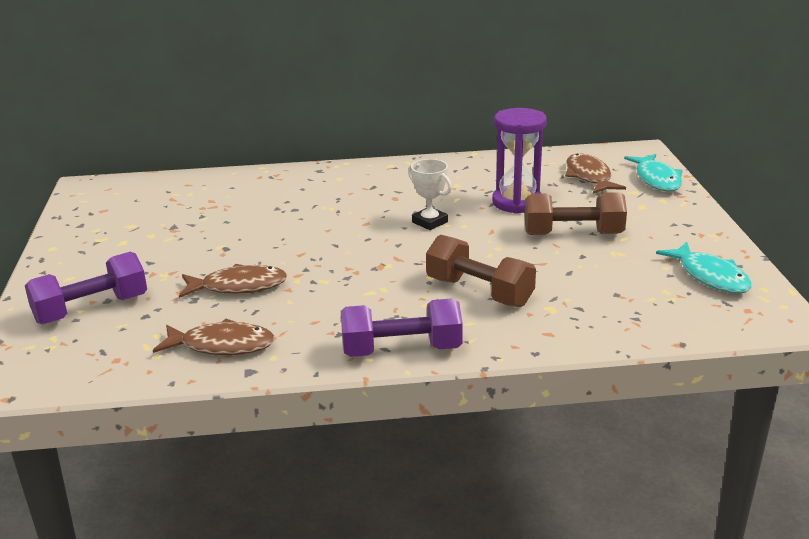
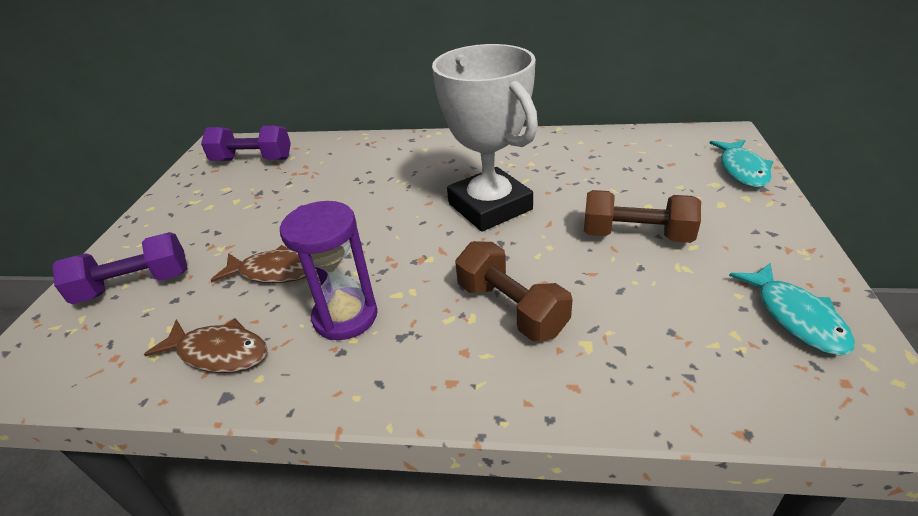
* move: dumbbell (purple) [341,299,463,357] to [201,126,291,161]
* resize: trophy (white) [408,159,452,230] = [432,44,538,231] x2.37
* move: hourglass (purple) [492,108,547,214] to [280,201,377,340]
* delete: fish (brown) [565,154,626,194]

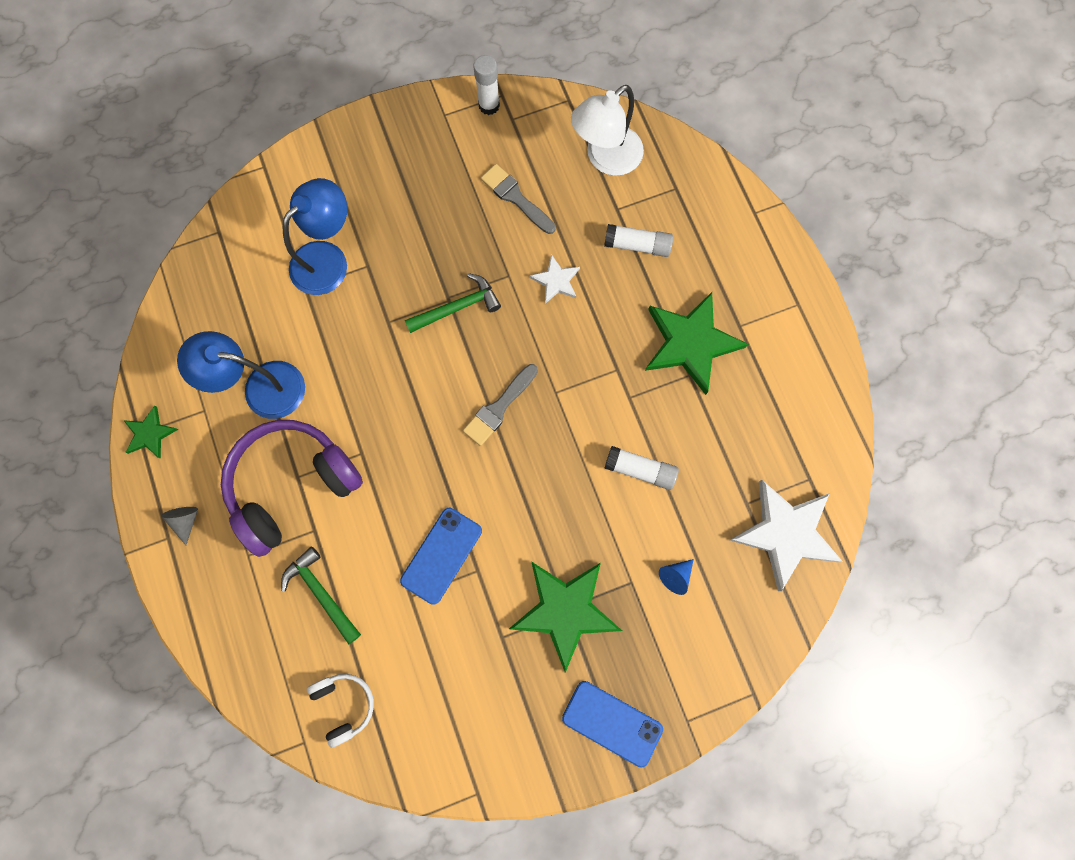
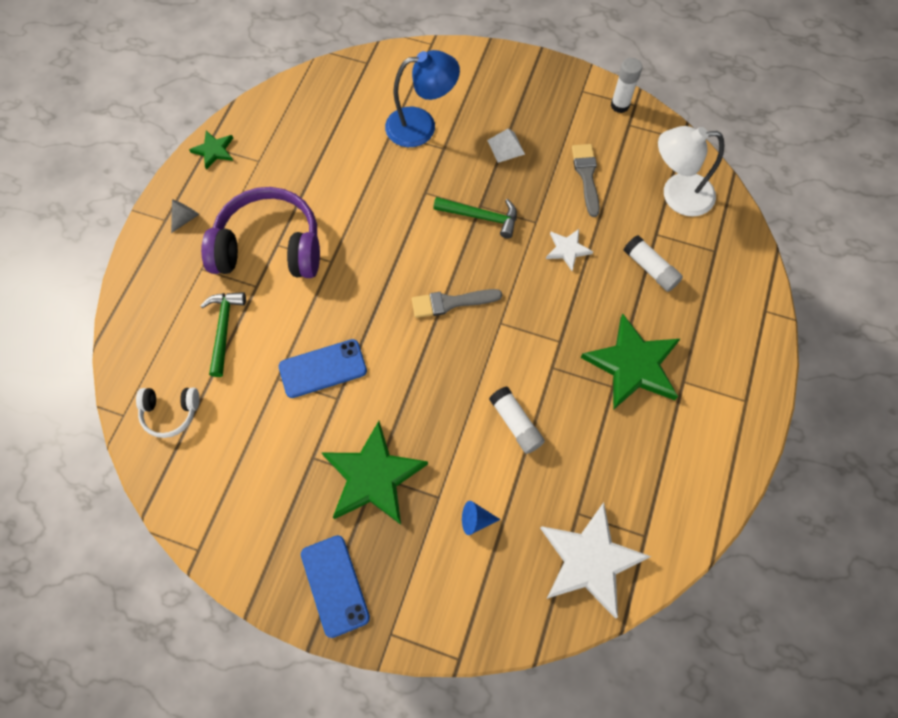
* delete: lamp (blue) [177,331,305,419]
* rotate: headphones (white) [307,674,374,748] = [136,388,200,438] 75 degrees clockwise
* insert: pyramid (white) [487,129,525,163]

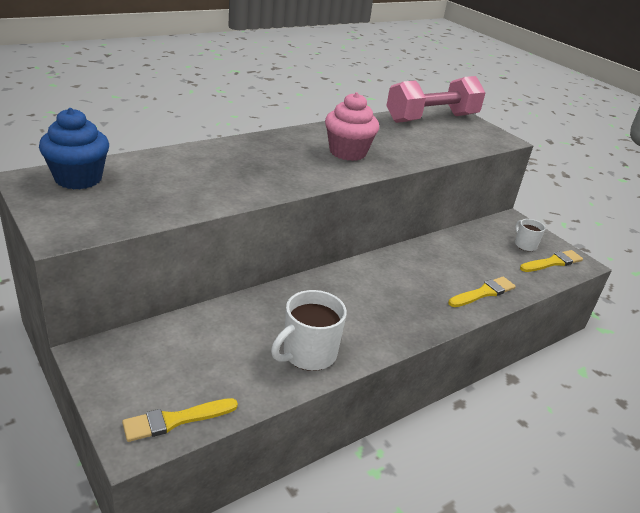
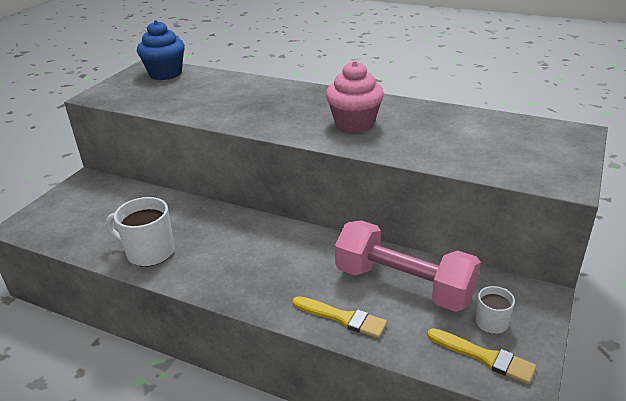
* delete: brush (yellow) [122,398,238,442]
* move: dumbbell (pink) [386,76,485,123] to [335,221,481,312]

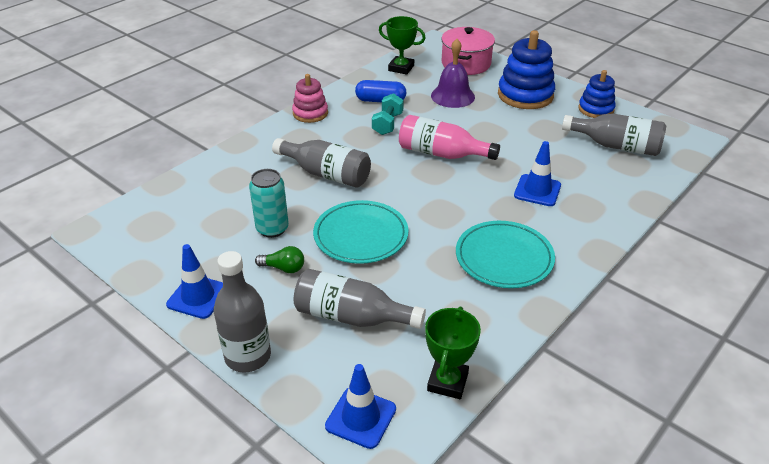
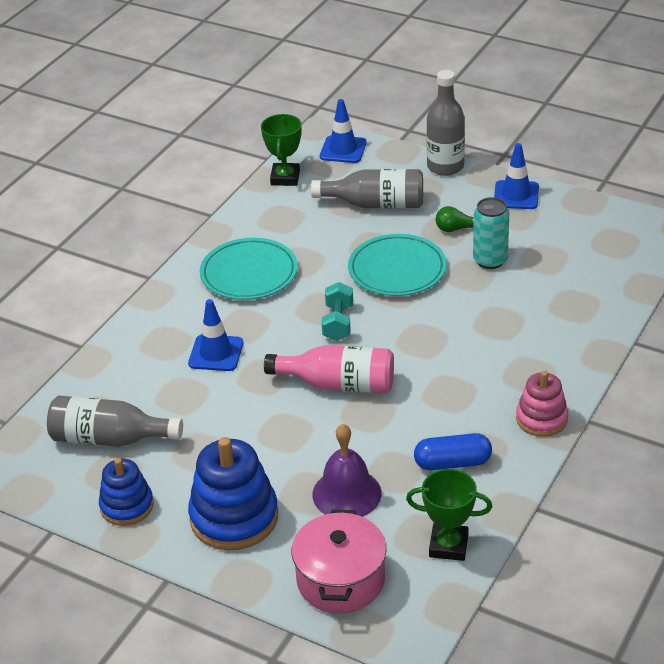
* delete: bottle (grey) [272,138,371,188]
* move: dumbbell (turquoise) [372,93,404,135] to [322,282,353,341]

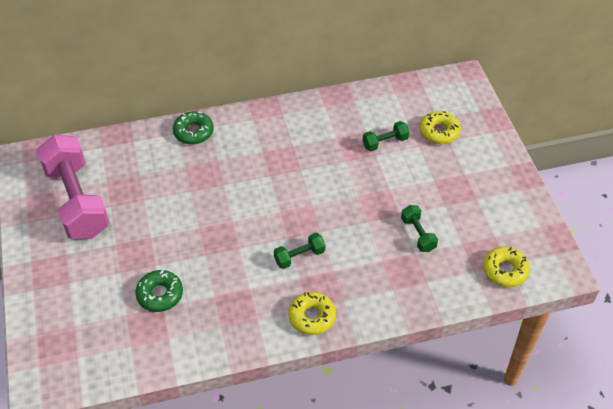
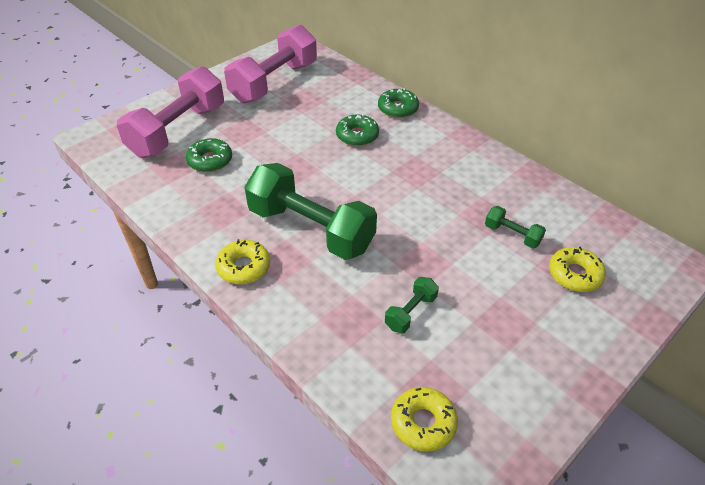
* resize: dumbbell (green) [274,233,325,269] = [244,163,377,260] x2.32
* insert: dumbbell (pink) [117,66,224,158]
* insert: donut (green) [336,114,379,146]

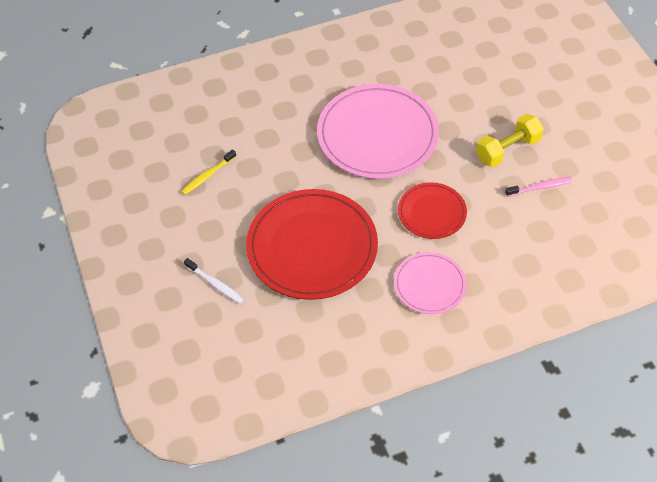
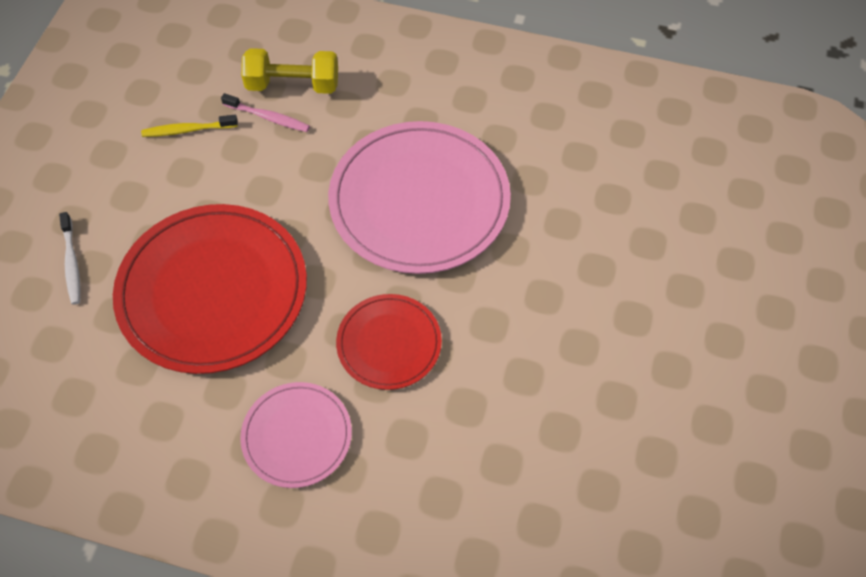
* move: dumbbell (yellow) [476,114,544,167] to [241,48,338,94]
* move: toothbrush (pink) [505,177,572,197] to [221,93,310,132]

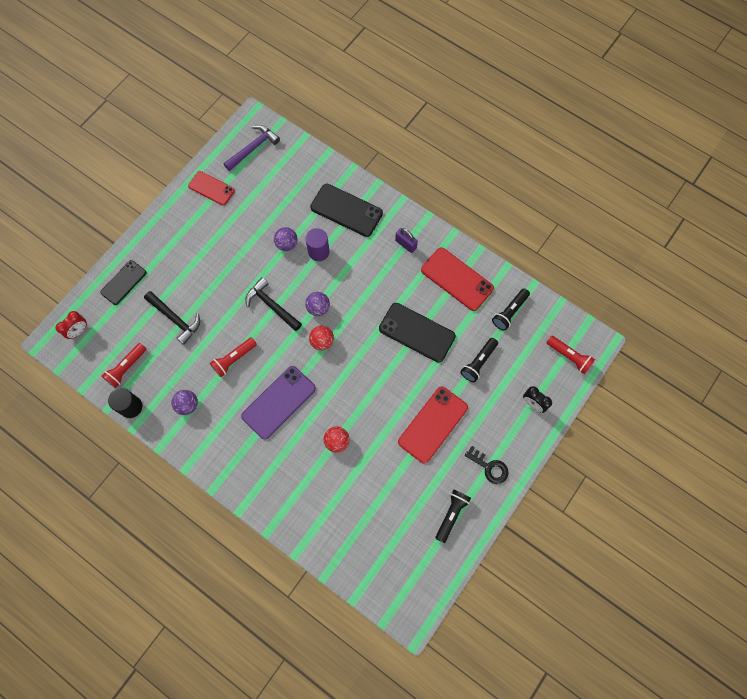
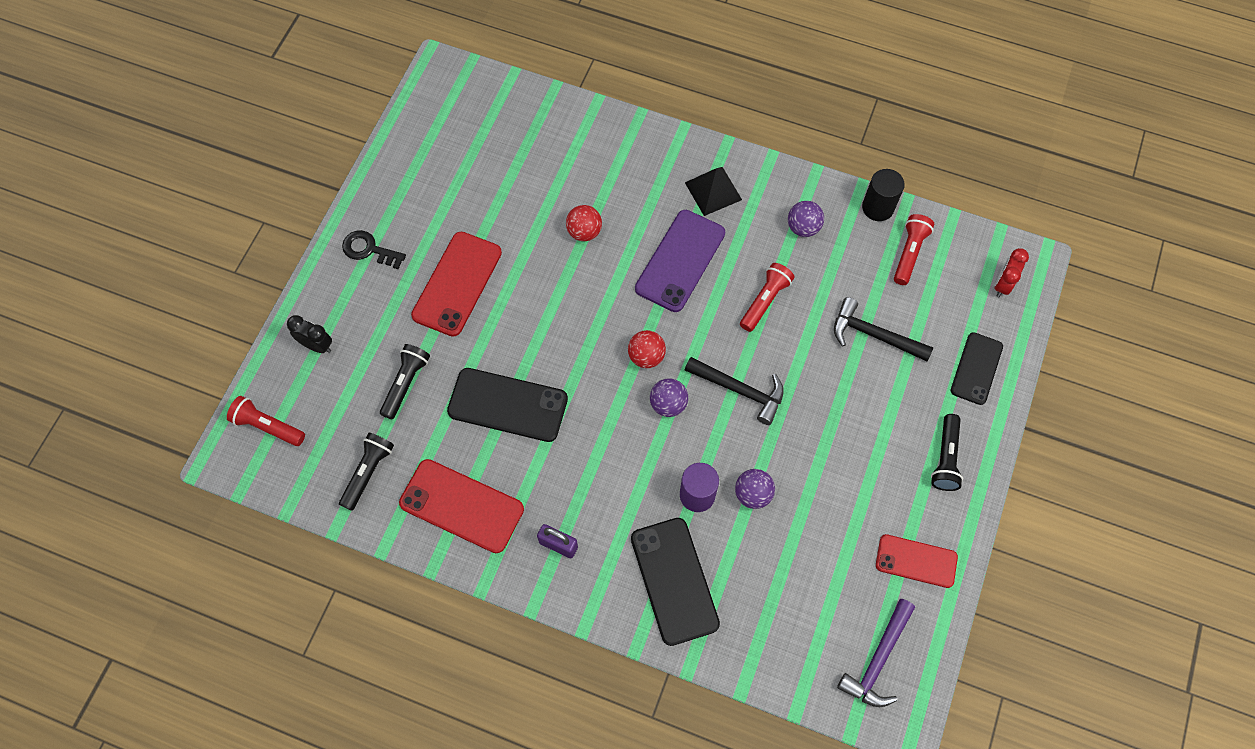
* rotate: phone (black) [310,184,383,237] = [631,518,720,646] 60 degrees clockwise
* move: flashlight (black) [435,490,471,543] to [931,414,963,491]
* insert: pyramid (black) [685,167,742,216]

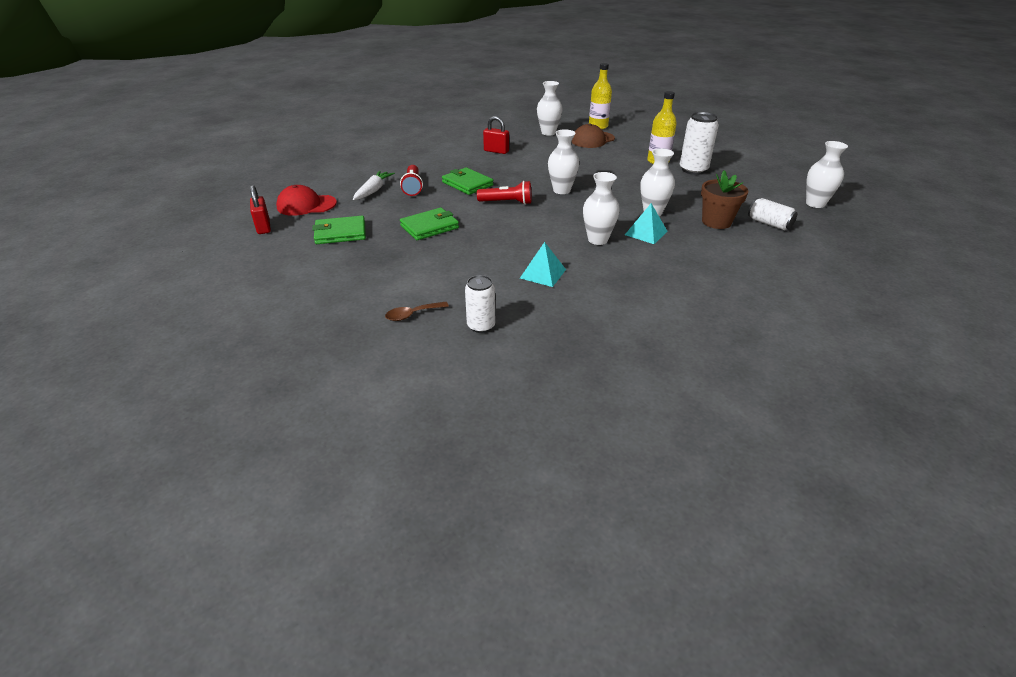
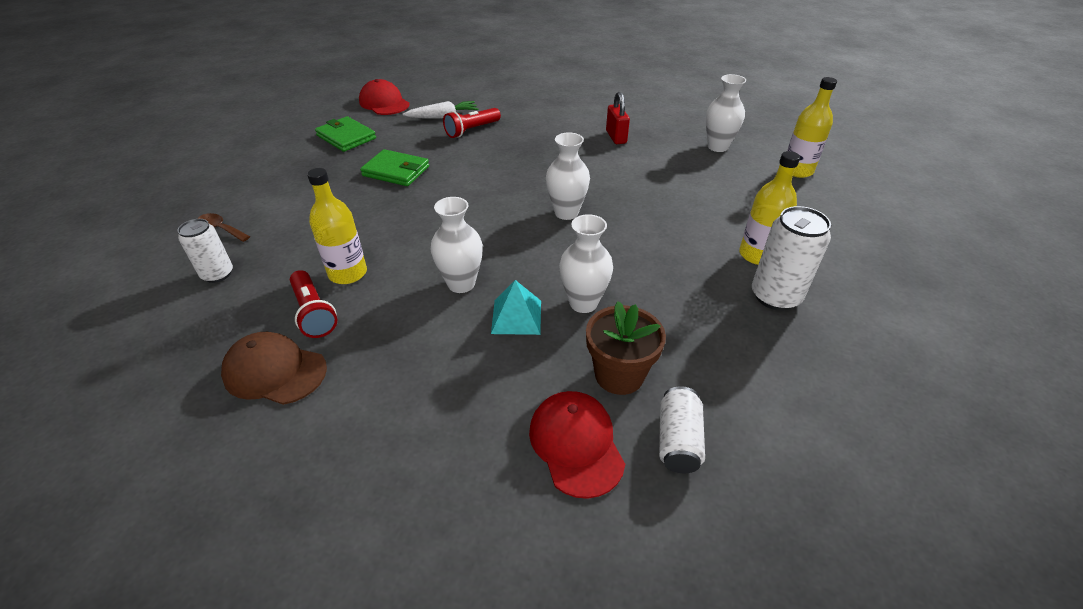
* delete: padlock (red) [250,185,271,234]
* delete: wallet (green) [442,167,493,195]
* move: flashlight (red) [477,181,532,205] to [290,270,337,338]
* replace: pyramid (turquoise) [520,242,566,287] to bottle (yellow) [307,168,367,284]
* move: cap (brown) [571,124,615,148] to [221,332,327,405]
* delete: vase (white) [806,141,848,208]
* insert: cap (red) [529,391,625,499]

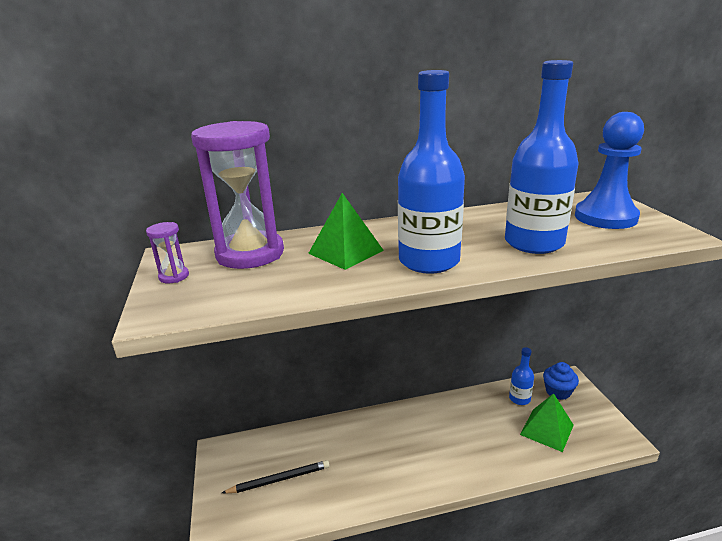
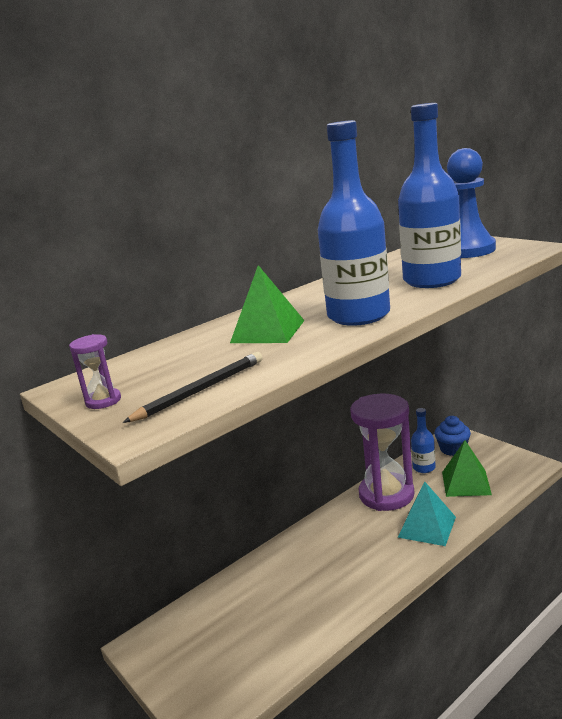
* move: hourglass (purple) [191,121,284,269] to [350,394,414,511]
* move: pencil (black) [222,460,330,493] to [122,352,263,423]
* insert: pyramid (turquoise) [398,482,456,546]

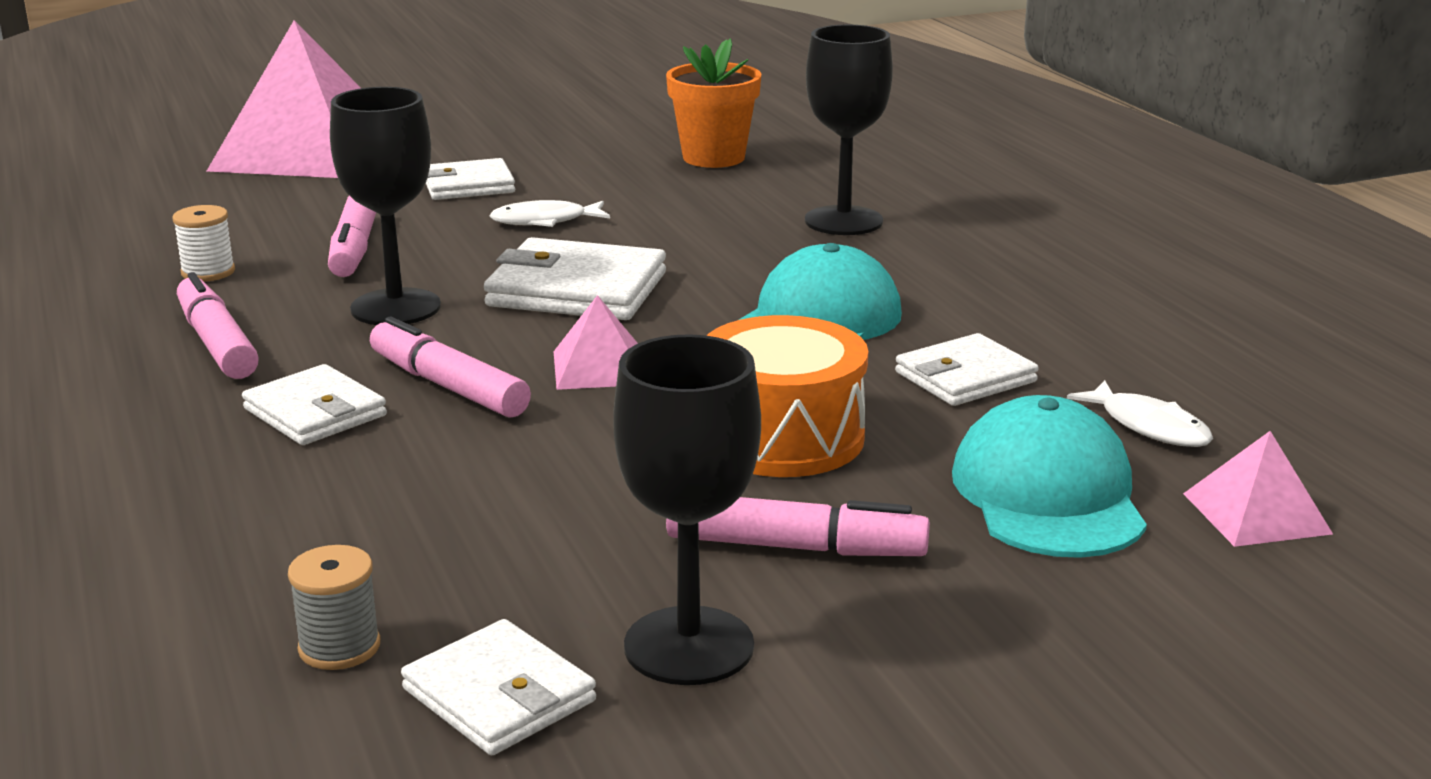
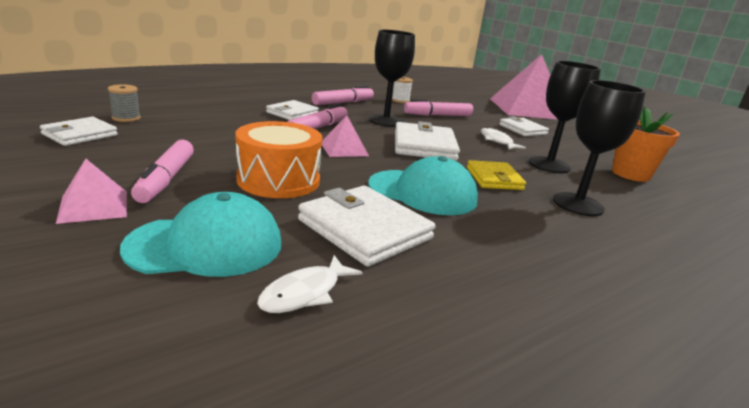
* move: goblet (black) [613,334,761,685] to [529,61,601,173]
* resize: wallet (white) [895,333,1039,406] = [298,186,436,267] x1.55
* move: pyramid (pink) [1183,431,1333,547] to [56,159,127,224]
* insert: wallet (yellow) [467,160,526,190]

